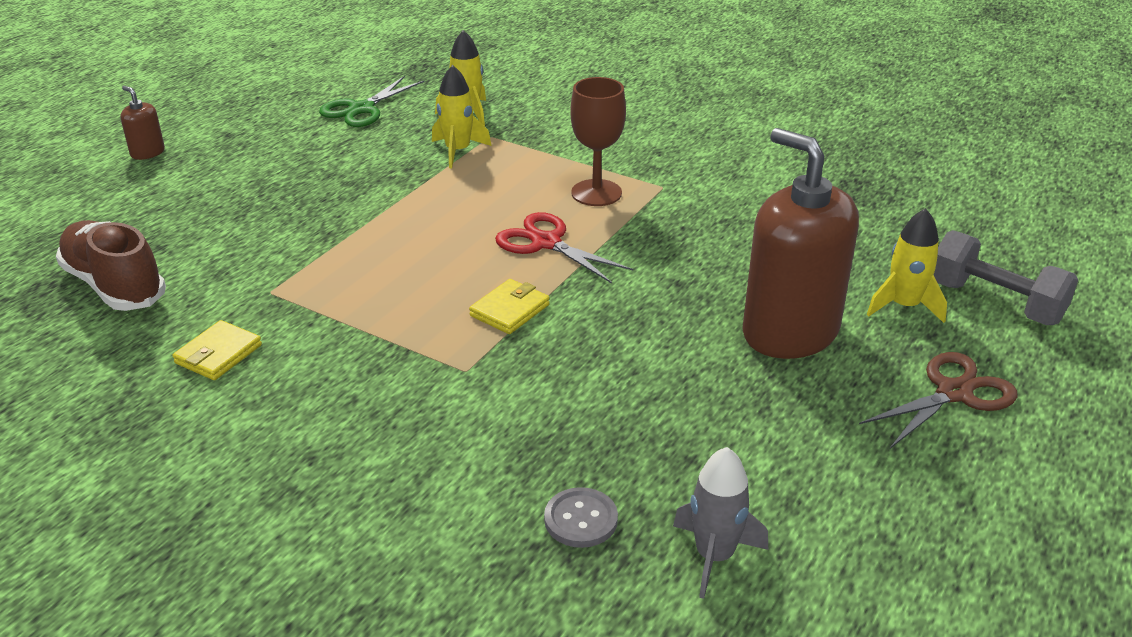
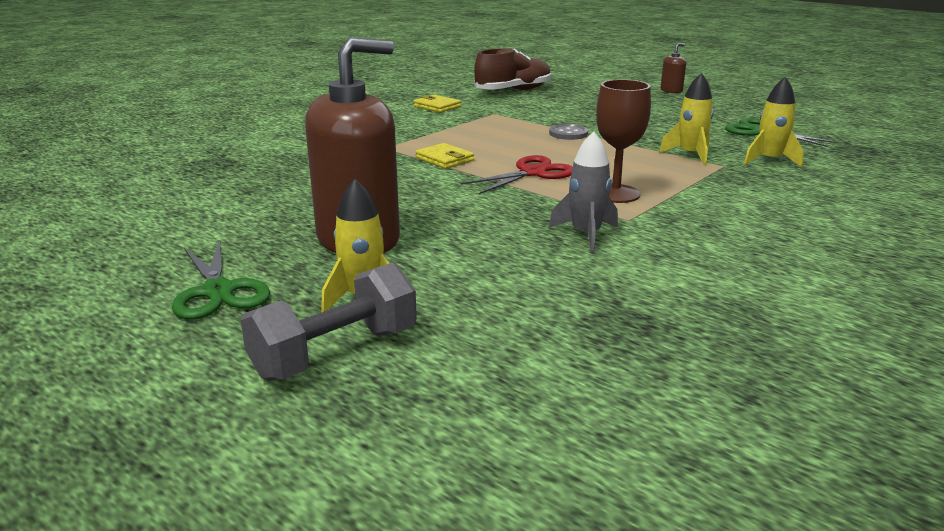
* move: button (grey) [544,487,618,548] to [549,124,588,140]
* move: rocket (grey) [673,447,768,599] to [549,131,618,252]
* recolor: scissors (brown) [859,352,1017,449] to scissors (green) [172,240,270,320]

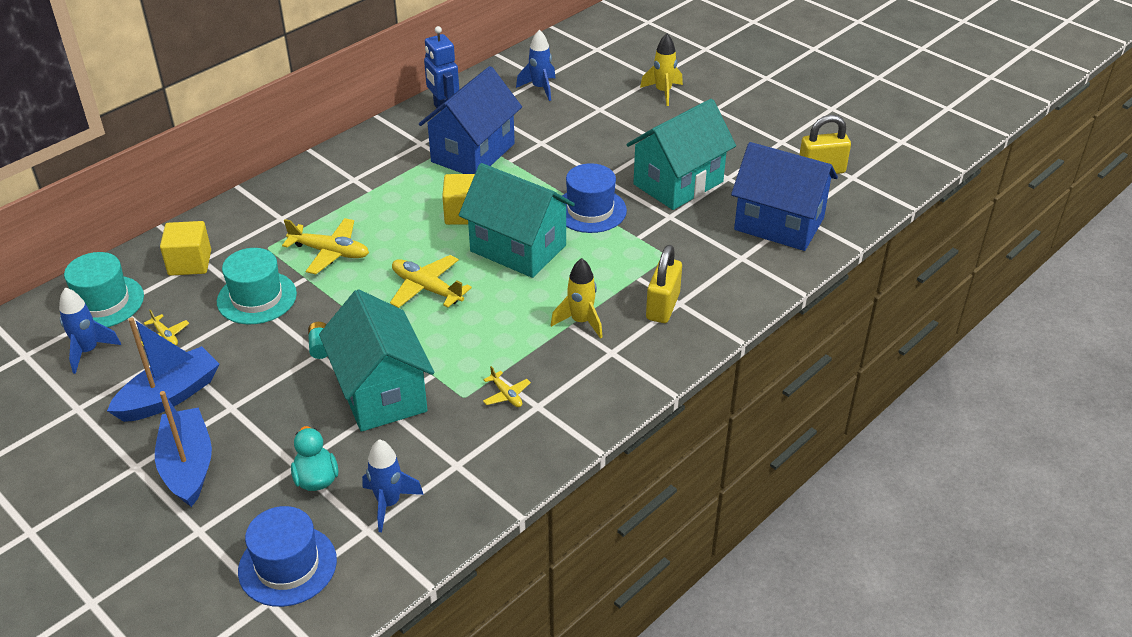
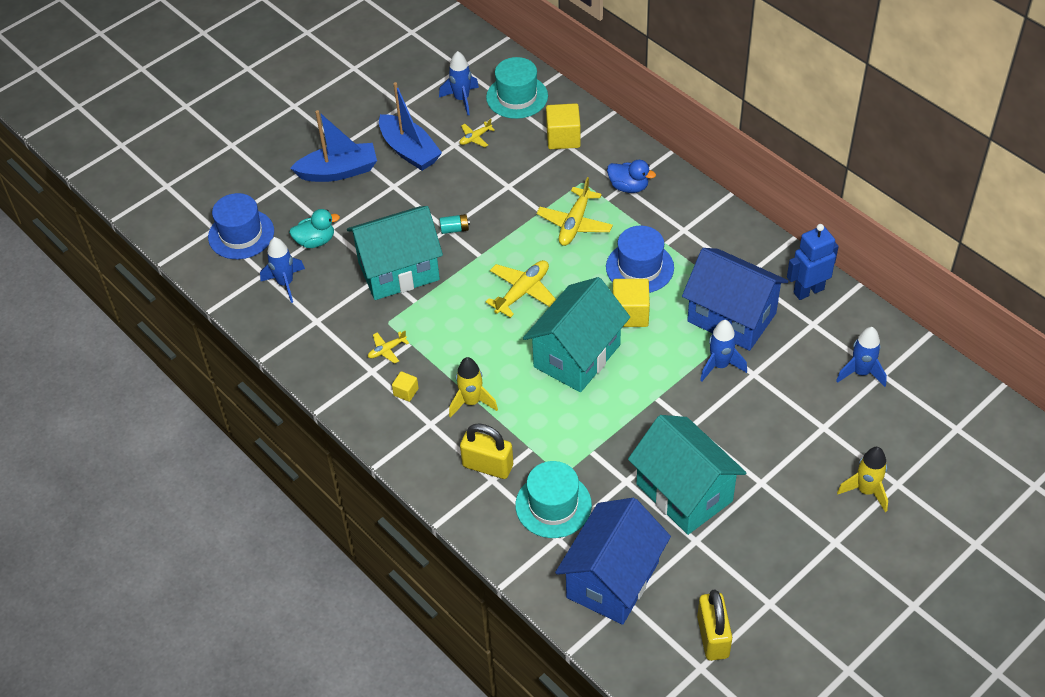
* move: hat (turquoise) [217,248,297,324] to [515,461,592,538]
* move: hat (blue) [562,163,627,233] to [606,226,674,293]
* insert: cube (yellow) [392,371,419,402]
* insert: duck (blue) [607,160,656,193]
* insert: rocket (blue) [700,320,747,382]

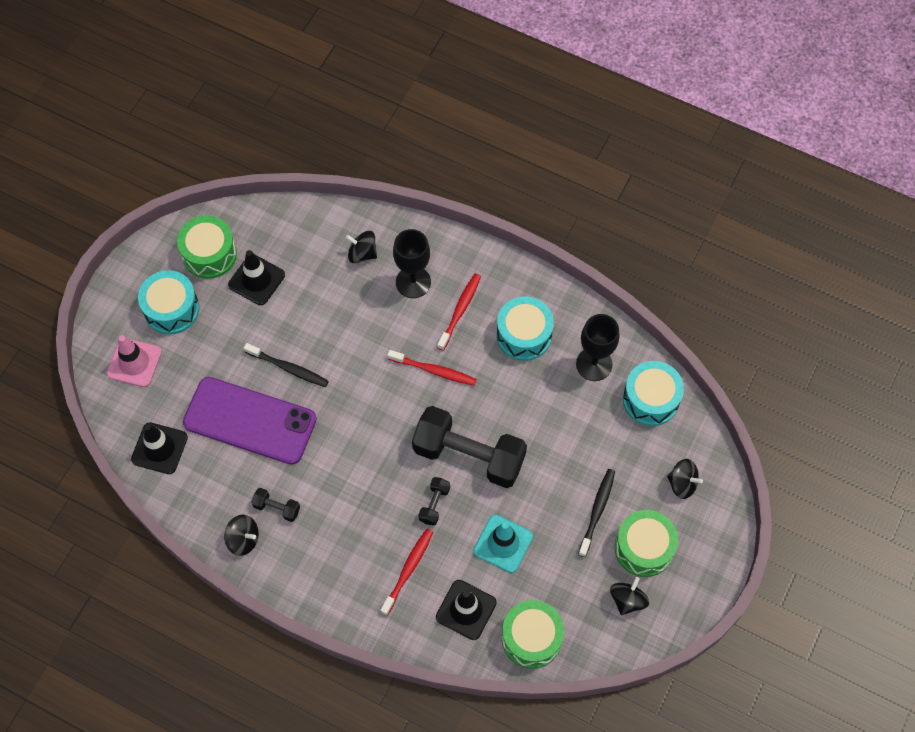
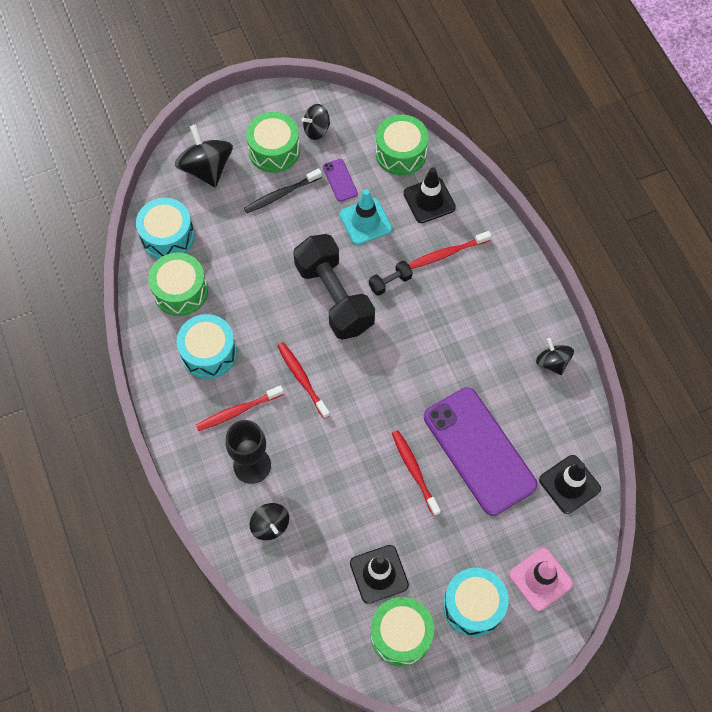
* recolor: toothbrush (black) [244,343,329,387] to toothbrush (red) [392,430,441,516]
* delete: dumbbell (black) [251,488,300,522]
* replace: goblet (black) [576,314,619,381] to drum (green) [148,253,208,316]
* resize: spinning top (black) [667,459,703,499] = [175,124,233,187] x1.68
* insert: phone (purple) [323,159,358,202]

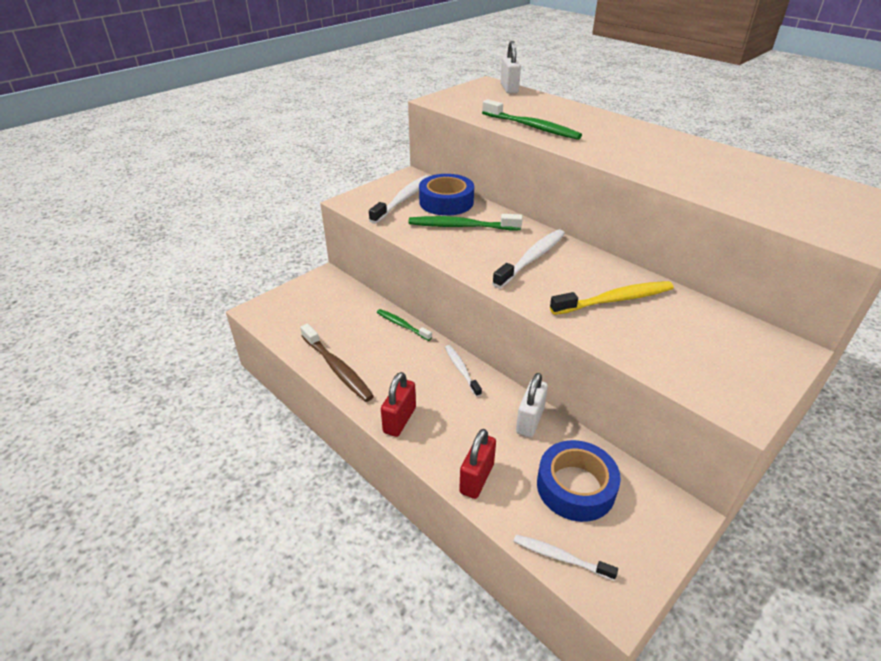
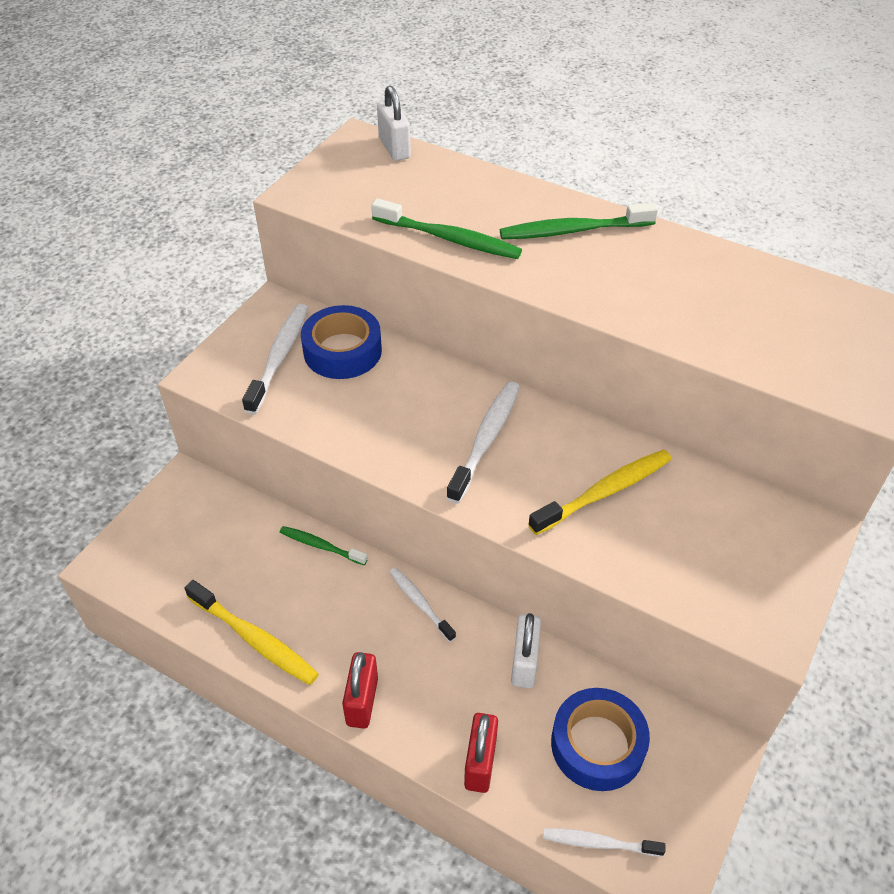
* recolor: toothbrush (brown) [300,324,374,402] to toothbrush (yellow) [184,580,319,685]
* move: toothbrush (green) [409,214,522,230] to [500,203,658,239]

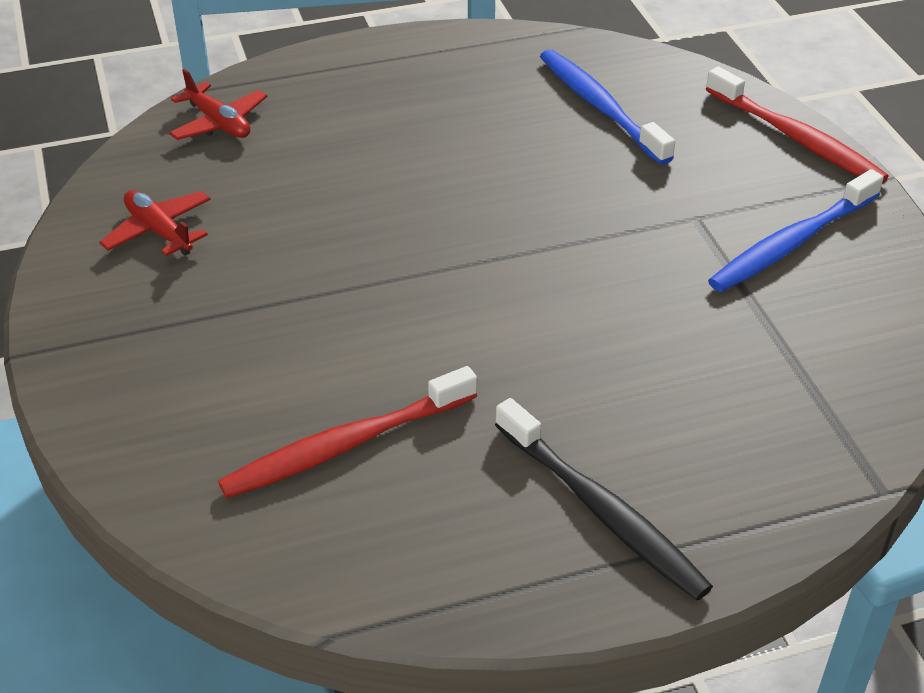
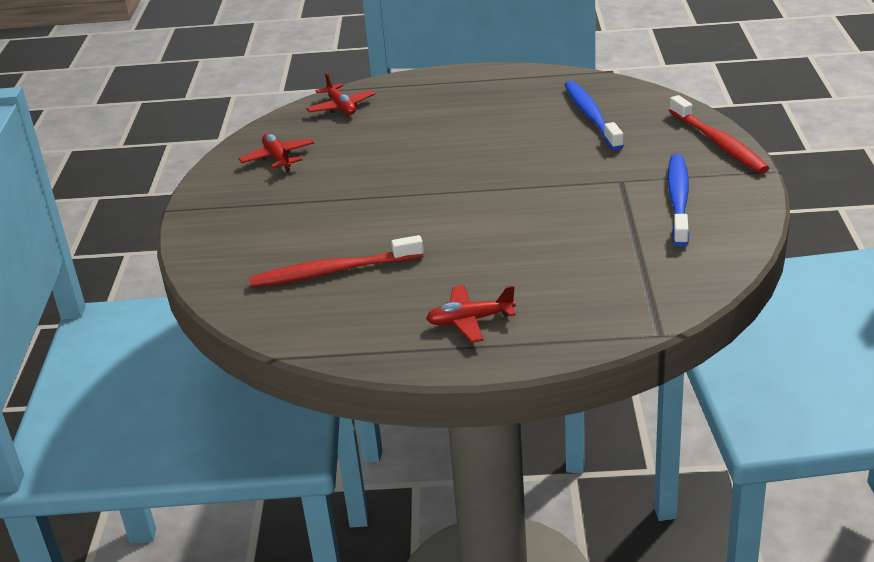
* replace: toothbrush (black) [495,398,713,601] to plane (red) [426,285,516,343]
* rotate: toothbrush (blue) [708,169,884,292] = [668,154,689,247] 120 degrees clockwise

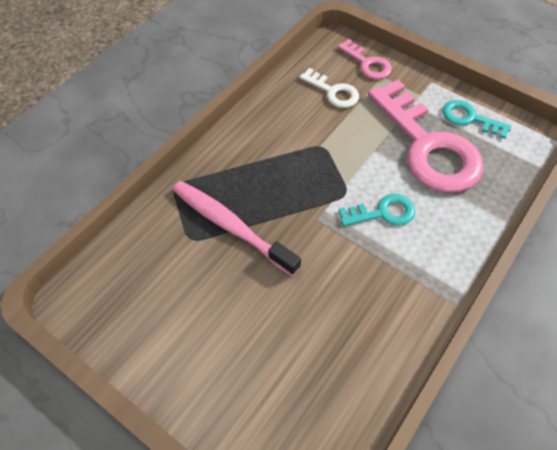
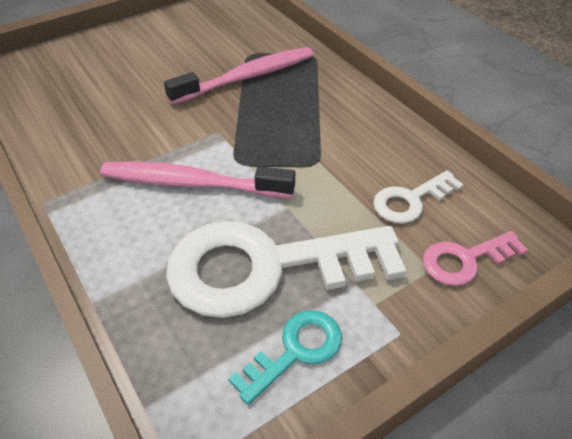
* replace: key (turquoise) [339,194,415,226] to toothbrush (pink) [100,161,295,198]
* recolor: key (pink) [368,80,484,193] to key (white) [166,221,406,318]

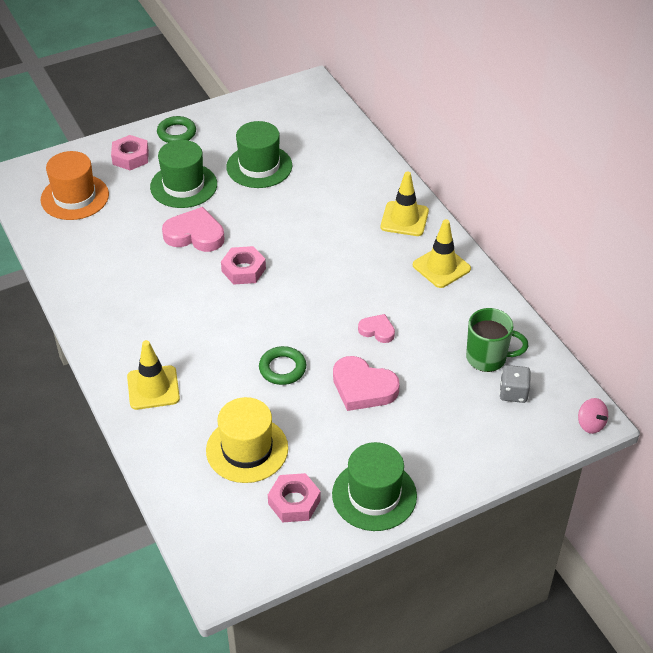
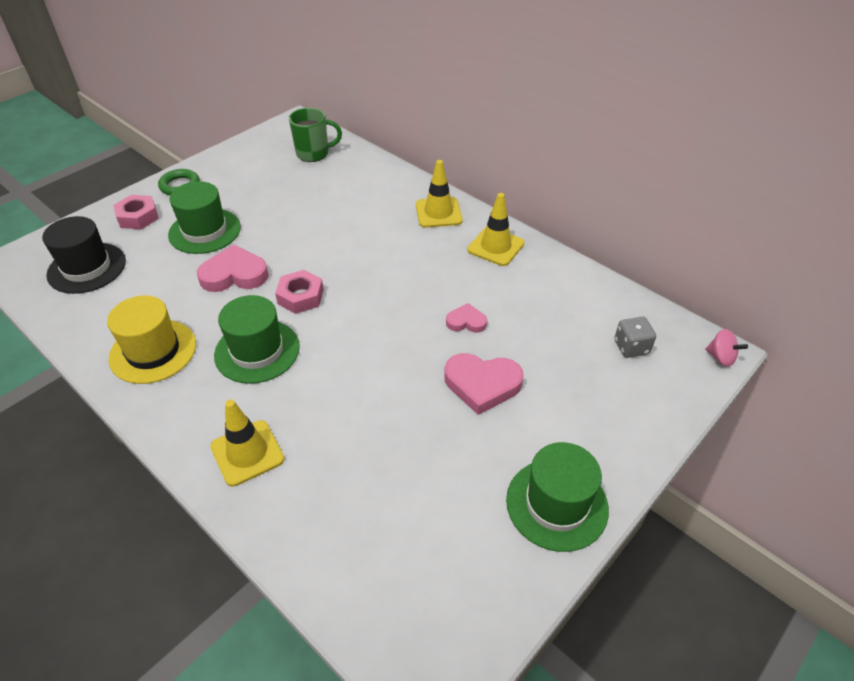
* recolor: hat (orange) [41,151,109,220] to hat (black) [42,216,126,294]
* move: hat (yellow) [206,397,288,483] to [107,295,196,384]
* move: hat (green) [226,121,292,188] to [214,295,300,384]
* delete: ring (green) [259,346,306,385]
* delete: nut (pink) [268,473,321,522]
* move: mug (green) [466,308,529,372] to [289,108,342,162]

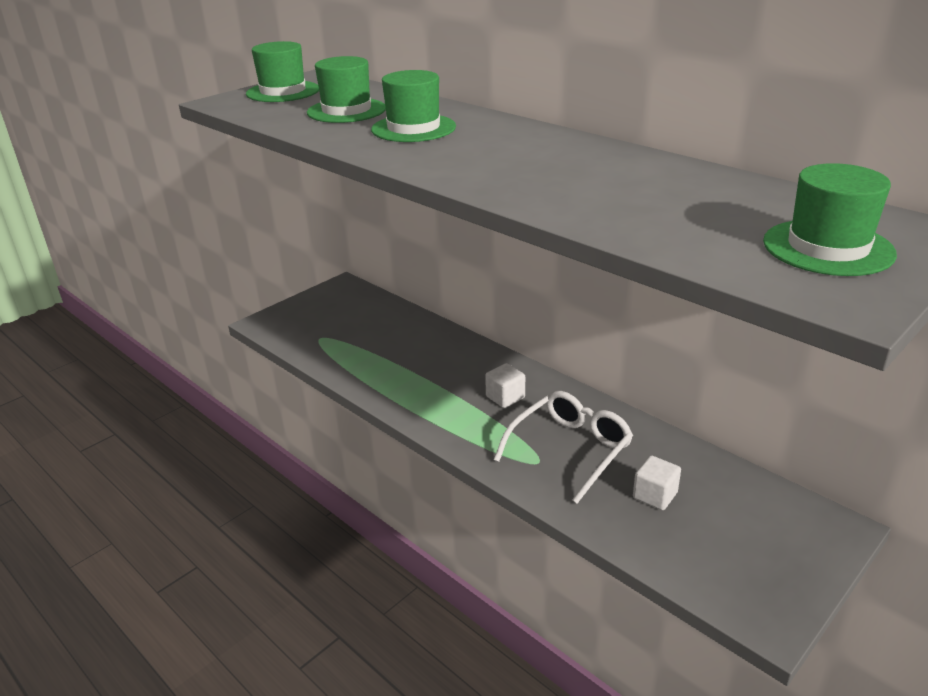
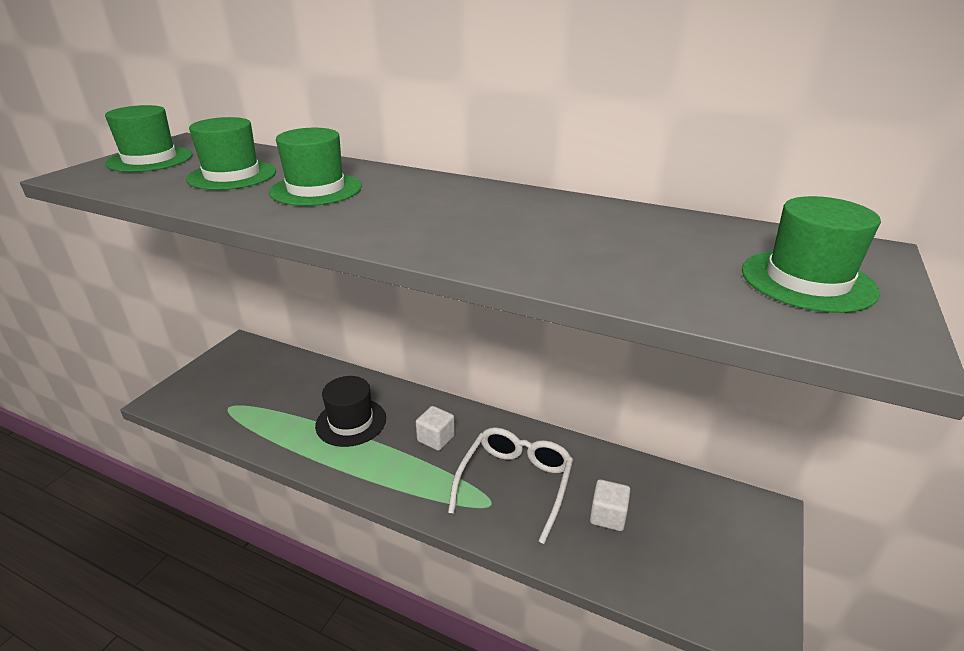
* insert: hat (black) [315,376,386,447]

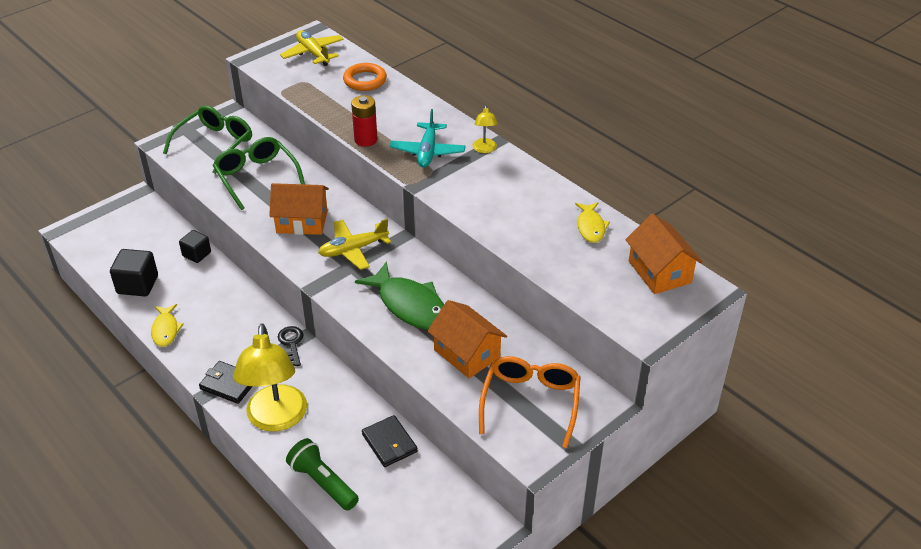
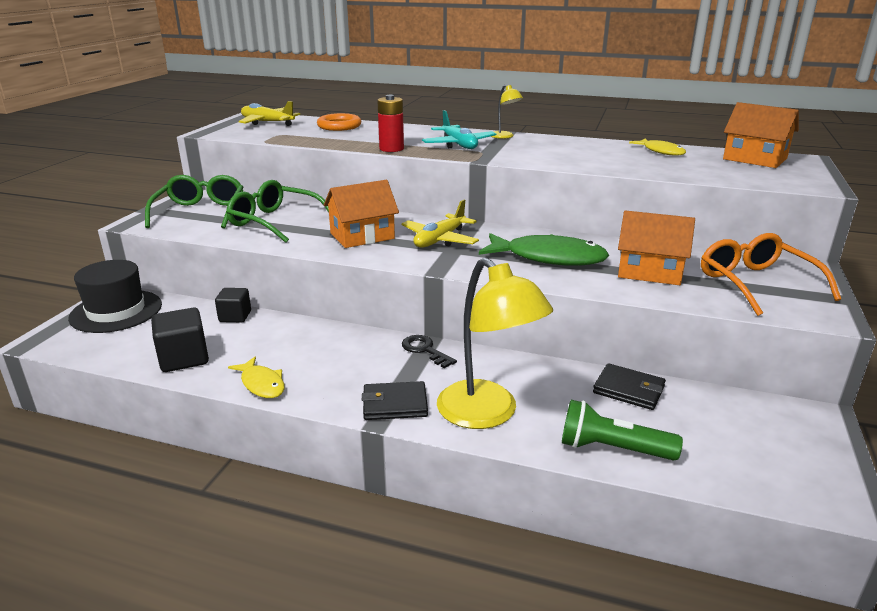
* insert: hat (black) [68,260,162,333]

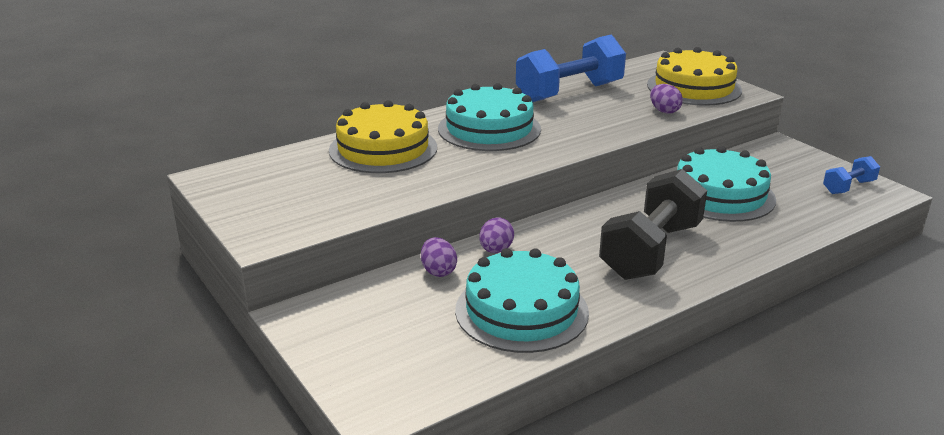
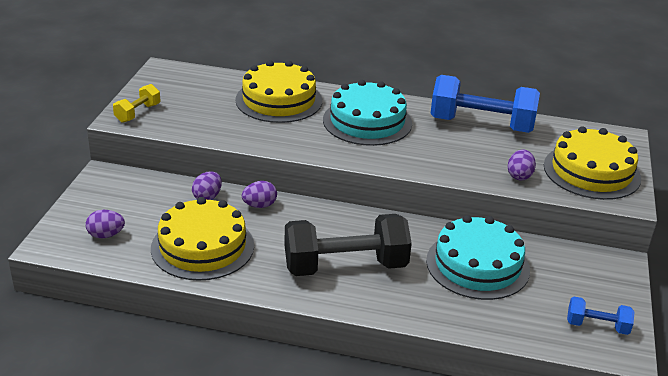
* recolor: cake (turquoise) [455,248,589,353] to cake (yellow) [151,197,254,281]
* insert: egg (purple) [85,210,125,238]
* insert: dumbbell (yellow) [113,84,160,123]

